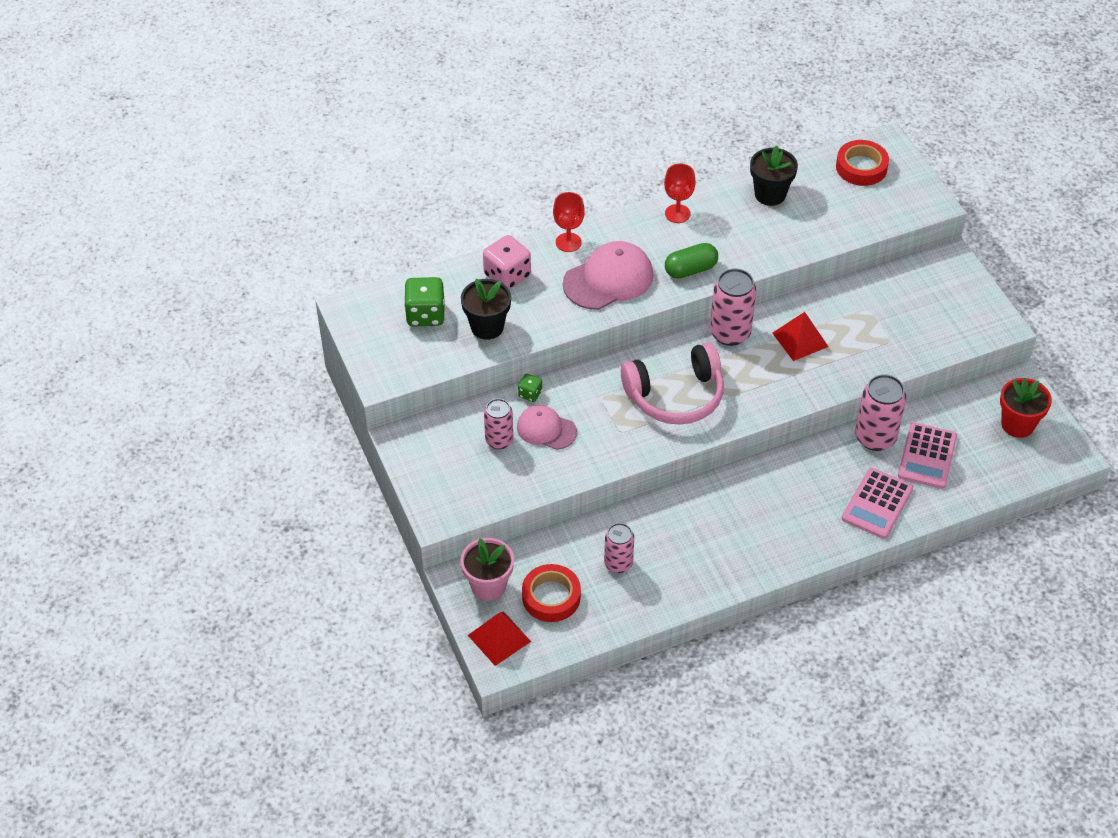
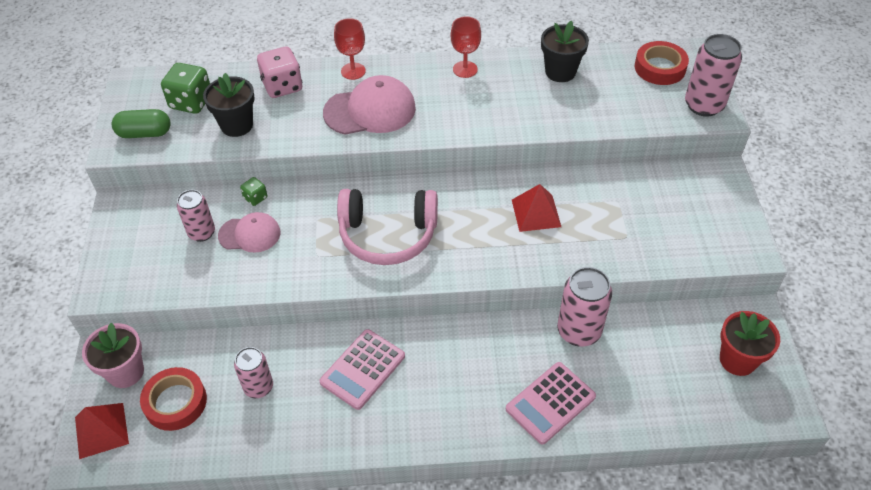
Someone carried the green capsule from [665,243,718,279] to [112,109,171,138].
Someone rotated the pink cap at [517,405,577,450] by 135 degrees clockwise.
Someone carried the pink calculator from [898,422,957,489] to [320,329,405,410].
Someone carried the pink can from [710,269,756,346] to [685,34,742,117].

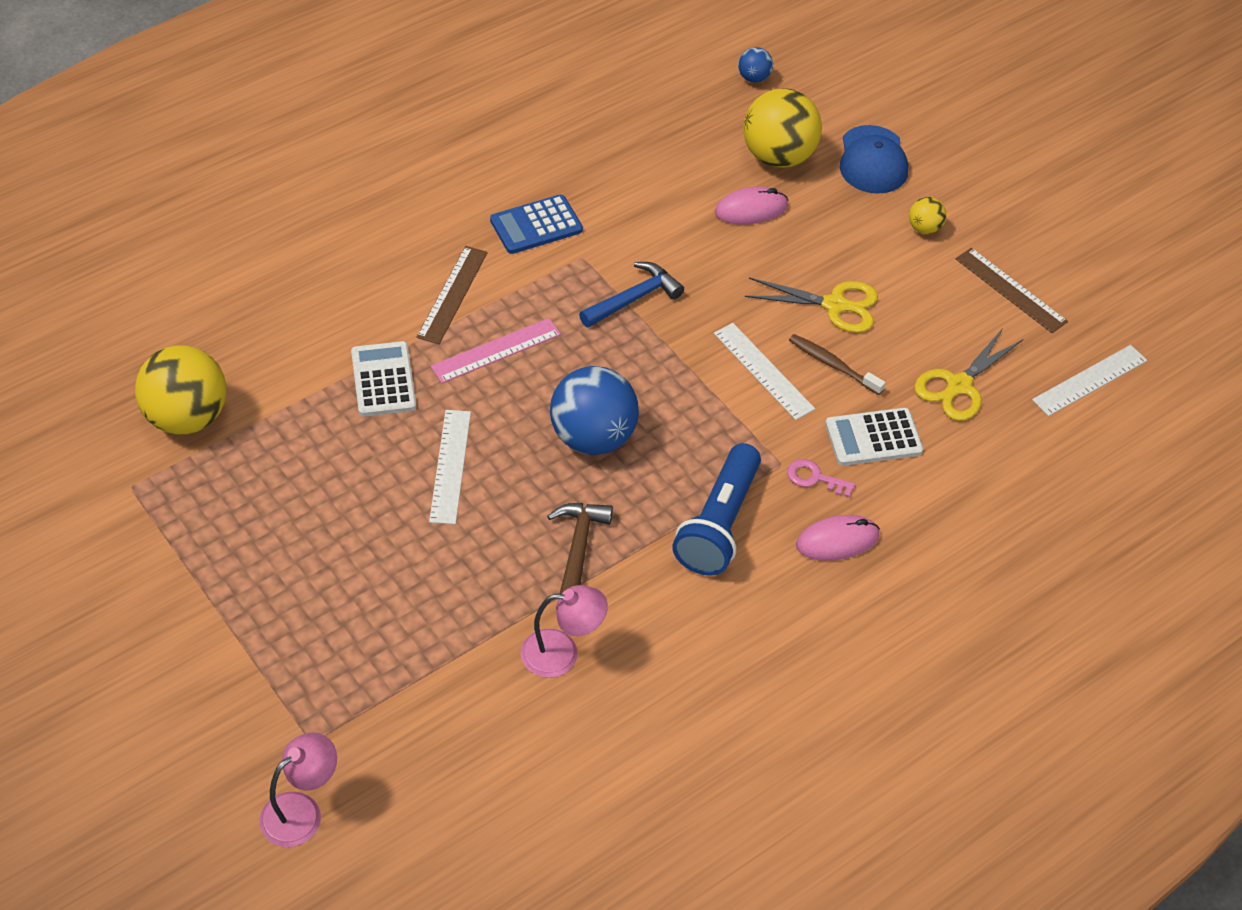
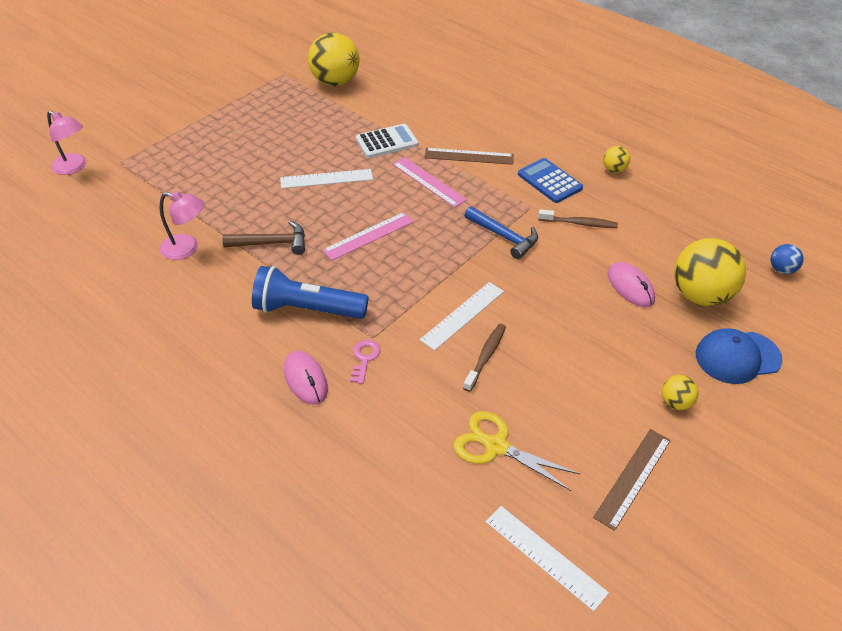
Someone rotated the pink lamp at [521,585,608,678] by 60 degrees counterclockwise.
Someone swapped the blue ball at [550,366,639,455] for the pink ruler at [322,212,414,261].
Someone put down the brown toothbrush at [538,209,618,228].
Someone put down the yellow ball at [603,146,630,173].
Someone took away the yellow scissors at [745,278,878,333].
Someone took away the white calculator at [825,408,923,466].

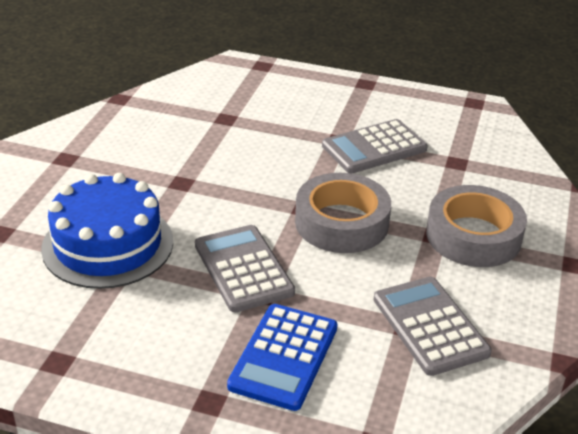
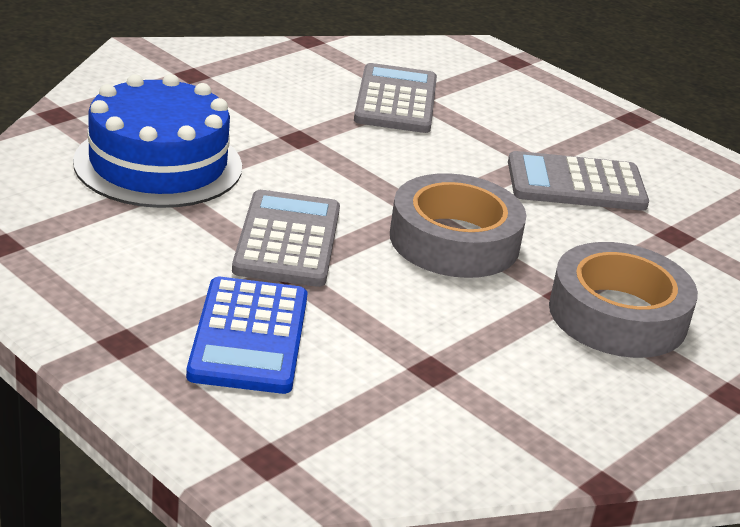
Someone rotated the blue calculator at [227,304,337,411] by 45 degrees counterclockwise.
Someone carried the grey calculator from [374,277,492,376] to [354,63,437,133].

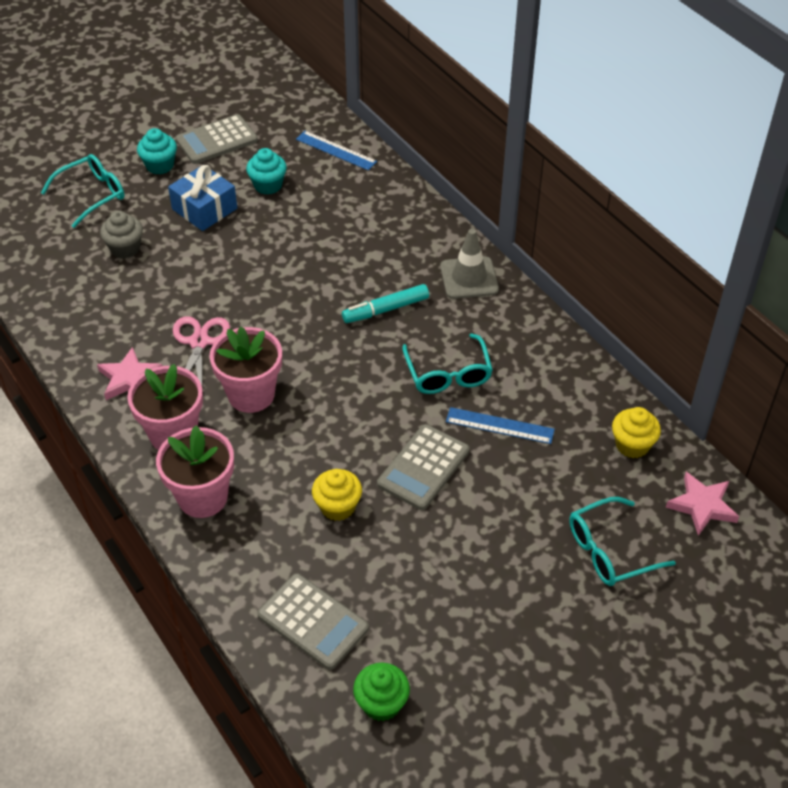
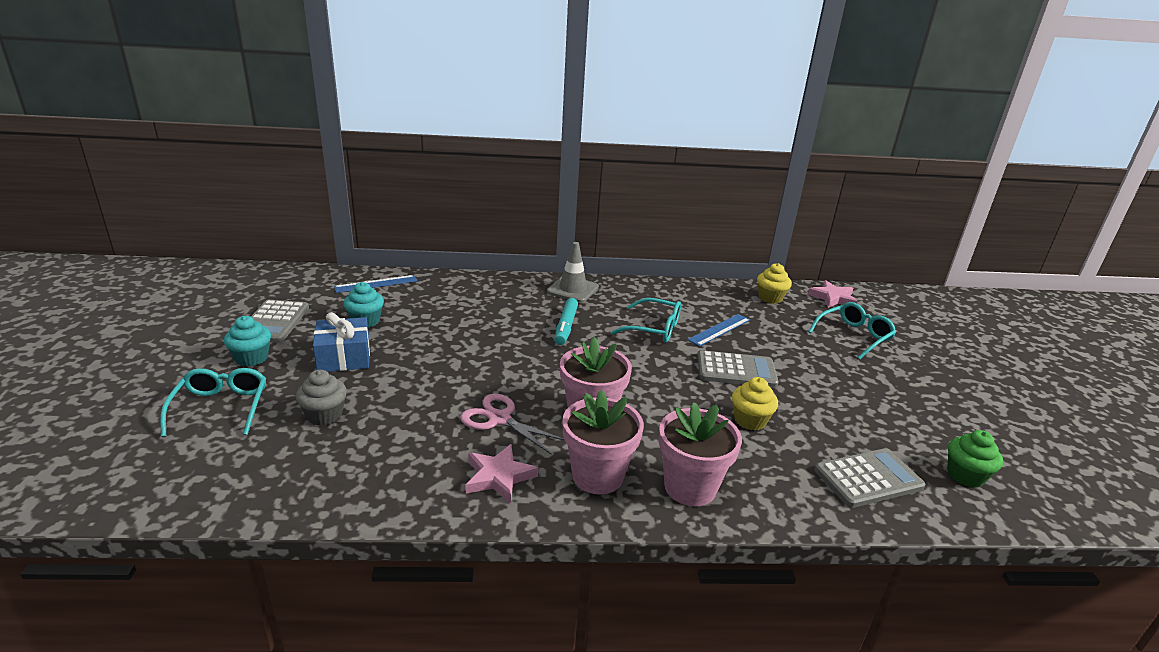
Someone rotated the grey calculator at [377,424,470,510] by 60 degrees counterclockwise.
Someone rotated the turquoise glasses at [569,497,676,586] by 135 degrees counterclockwise.

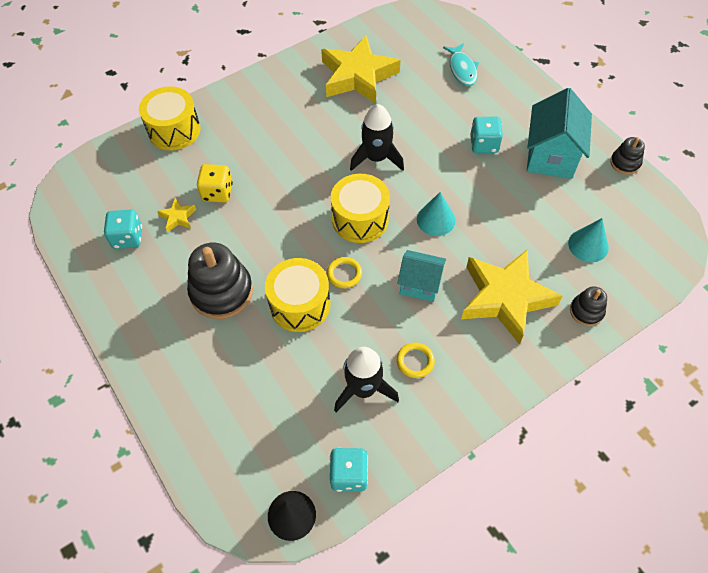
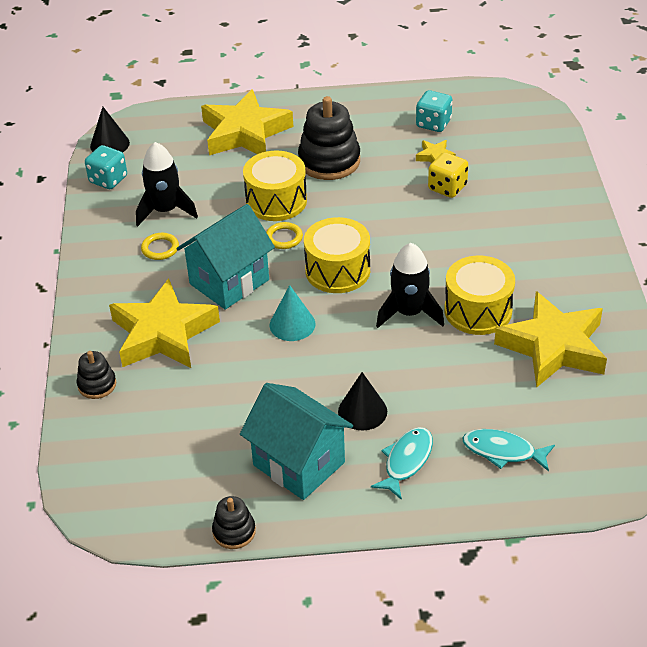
Someone scaled the turquoise house at [397,250,446,302] by 1.58.
Someone put down the yellow star at [201,89,293,155].
Someone swapped the turquoise dice at [470,117,503,153] for the black cone at [338,372,387,431].
Someone put down the turquoise fish at [371,427,433,500].
Someone carried the yellow drum from [139,86,200,151] to [444,256,515,335].
Someone took away the turquoise cone at [568,218,609,262].

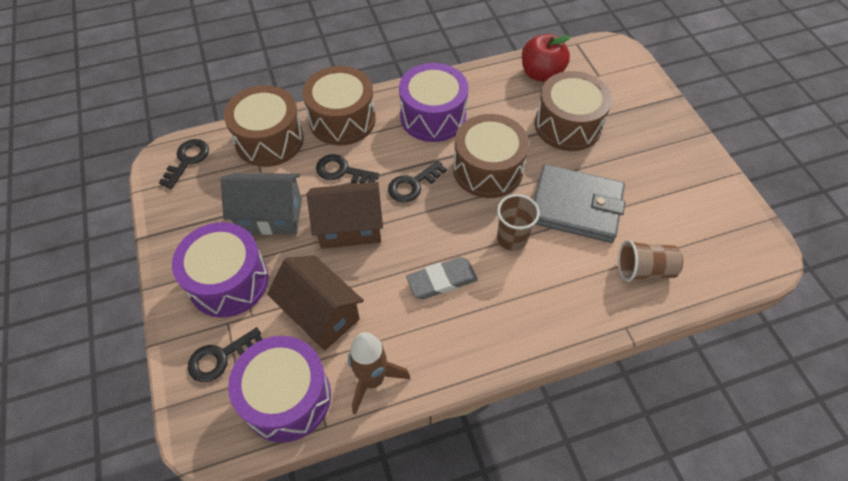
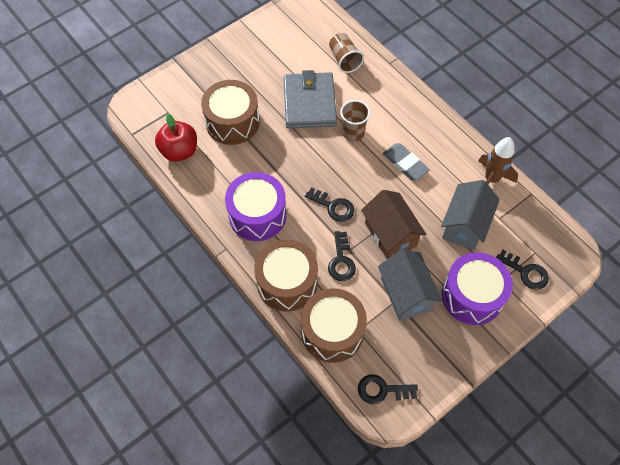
Someone repainted the brown house at [267,255,364,350], which became the grey house at [441,180,500,250].
Someone took away the purple drum at [228,336,331,443].
Someone took away the brown drum at [453,114,529,198].

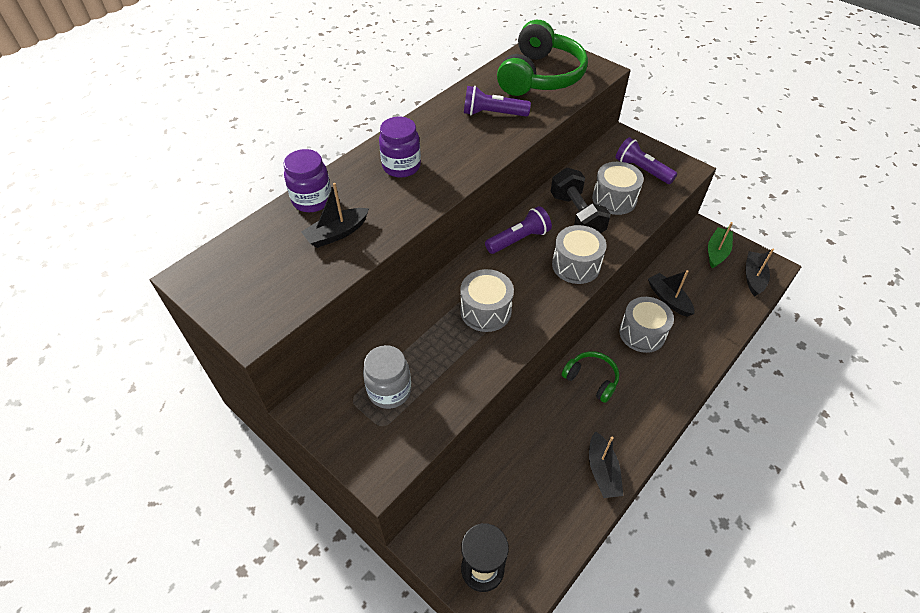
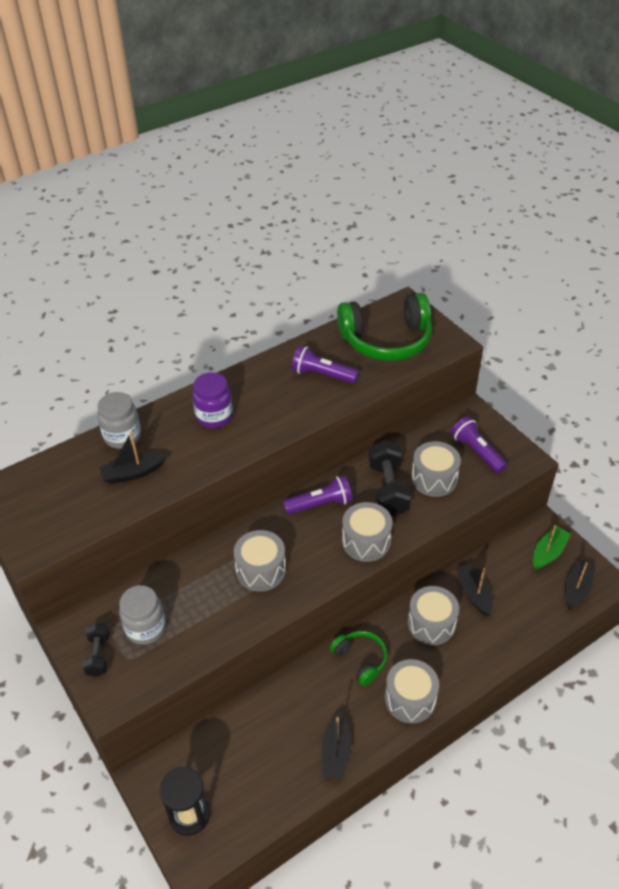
Someone put down the black dumbbell at [82,623,110,677].
Someone repainted the purple jar at [284,149,331,212], which became the grey jar at [97,392,141,449].
Someone rotated the green headphones at [497,20,588,96] by 45 degrees clockwise.
Someone put down the grey drum at [385,659,439,723].

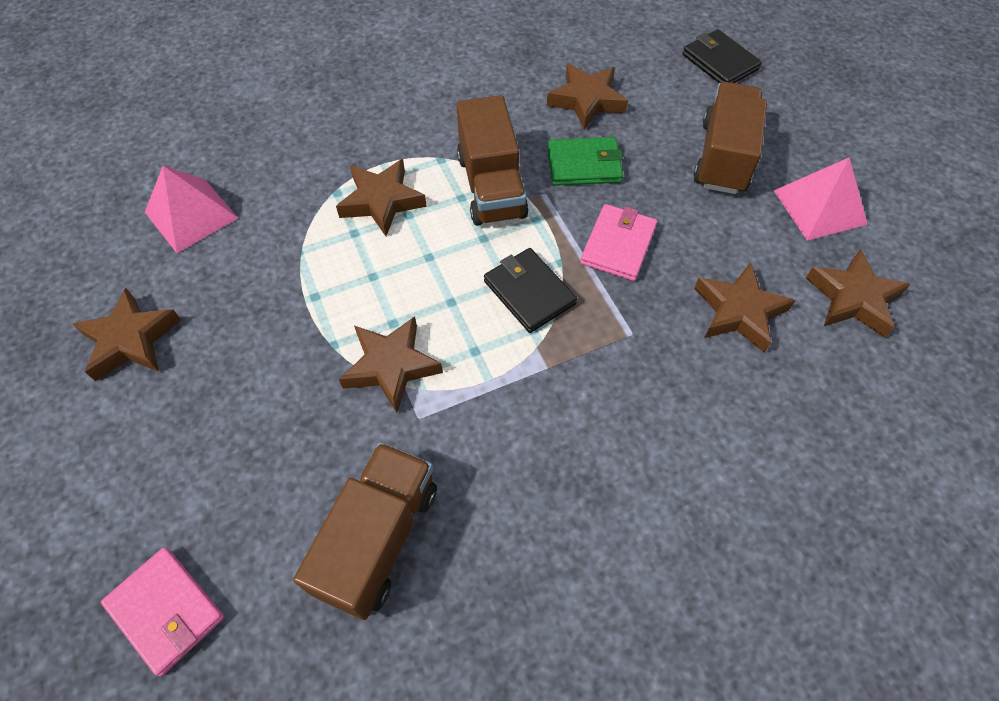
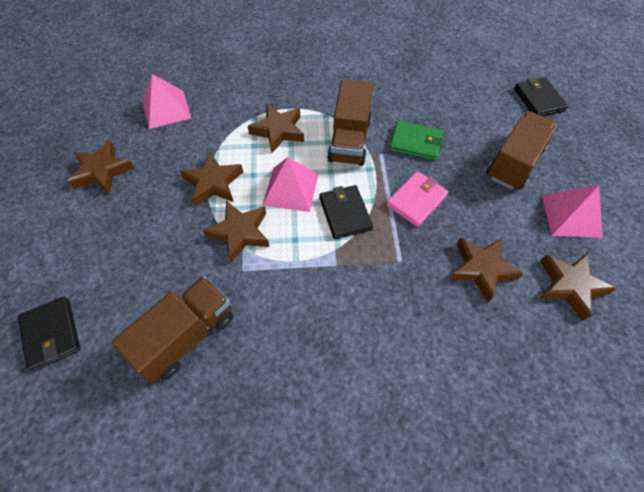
Someone repainted the pink wallet at [101,548,224,676], which became the black wallet at [18,297,80,371].
Someone carried the brown star from [547,63,628,129] to [180,151,243,206].
Someone put down the pink pyramid at [263,157,318,212].

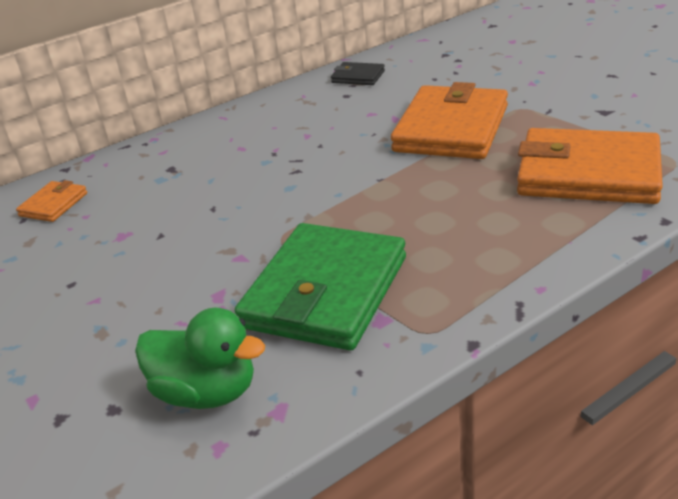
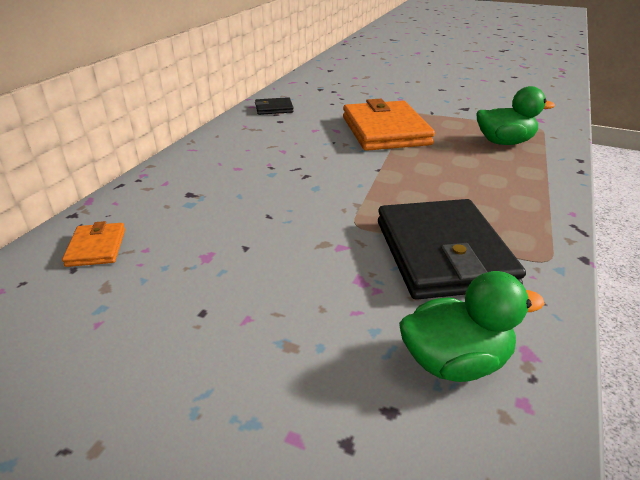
Someone repainted the green wallet at [235,223,406,350], which became the black wallet at [378,199,526,300].
Someone swapped the orange wallet at [517,128,663,204] for the green duck at [476,86,555,145].

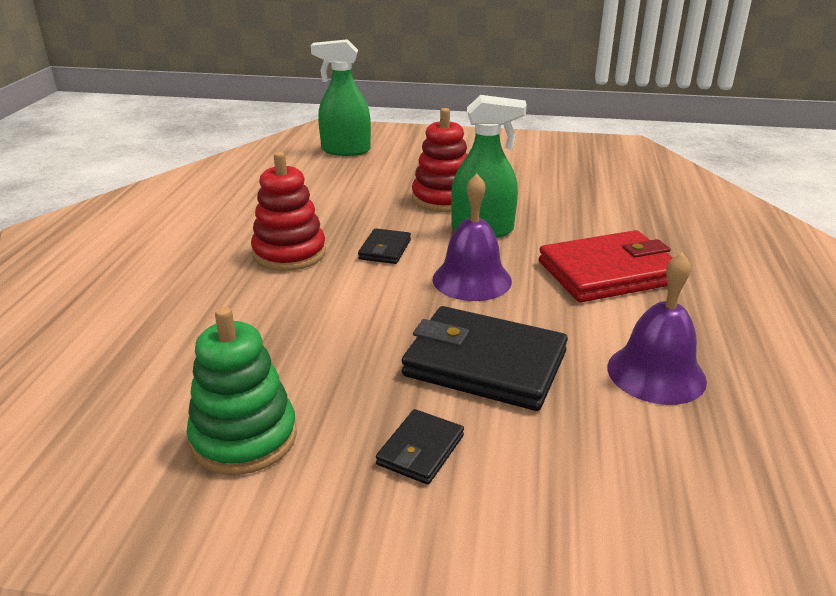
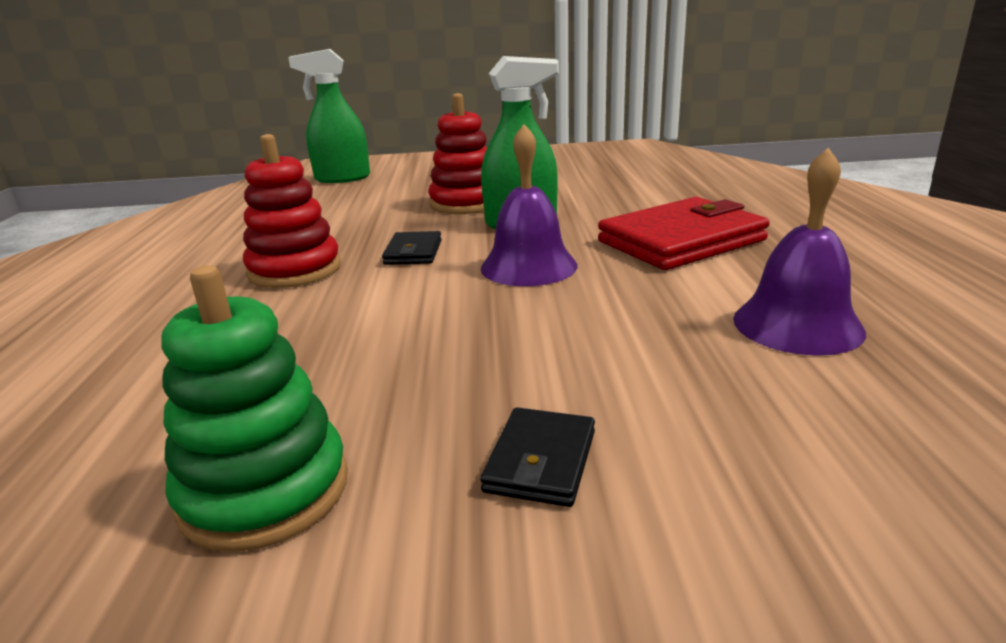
Someone took away the black wallet at [402,306,568,411].

